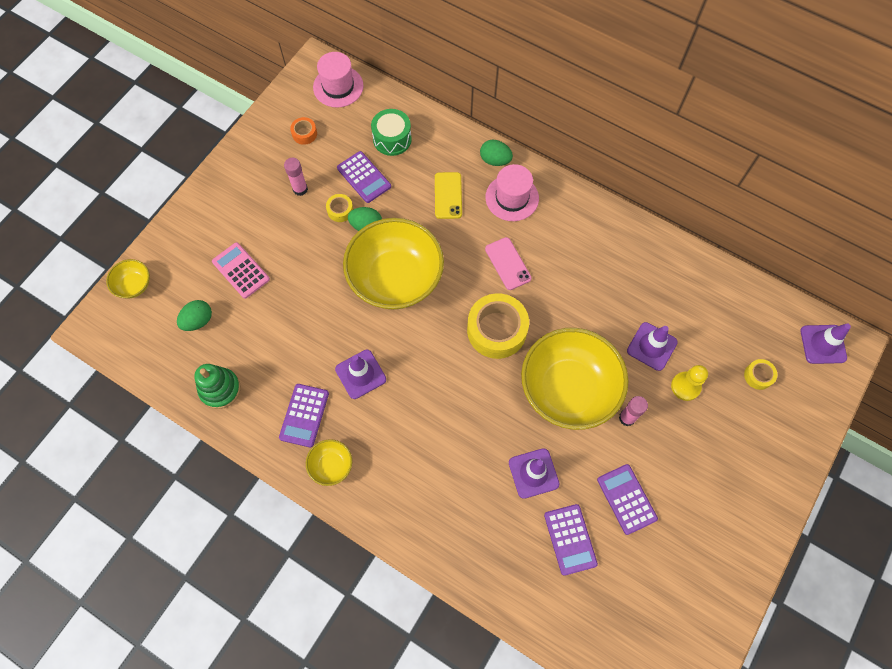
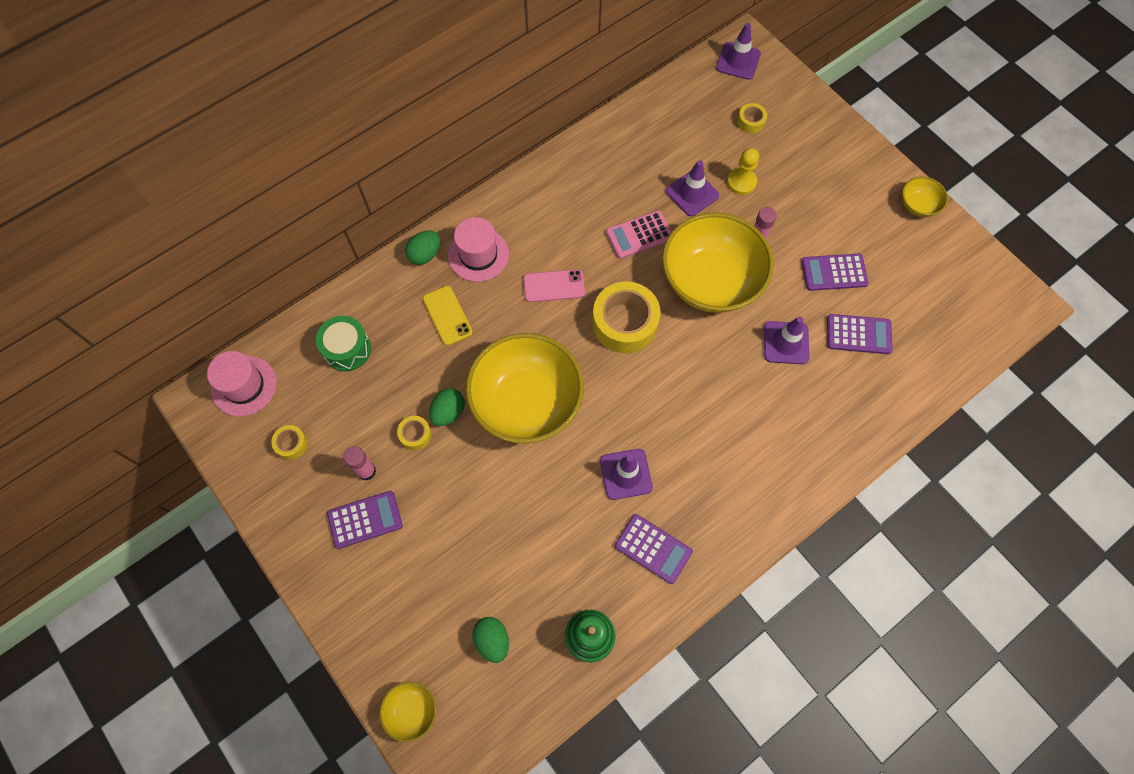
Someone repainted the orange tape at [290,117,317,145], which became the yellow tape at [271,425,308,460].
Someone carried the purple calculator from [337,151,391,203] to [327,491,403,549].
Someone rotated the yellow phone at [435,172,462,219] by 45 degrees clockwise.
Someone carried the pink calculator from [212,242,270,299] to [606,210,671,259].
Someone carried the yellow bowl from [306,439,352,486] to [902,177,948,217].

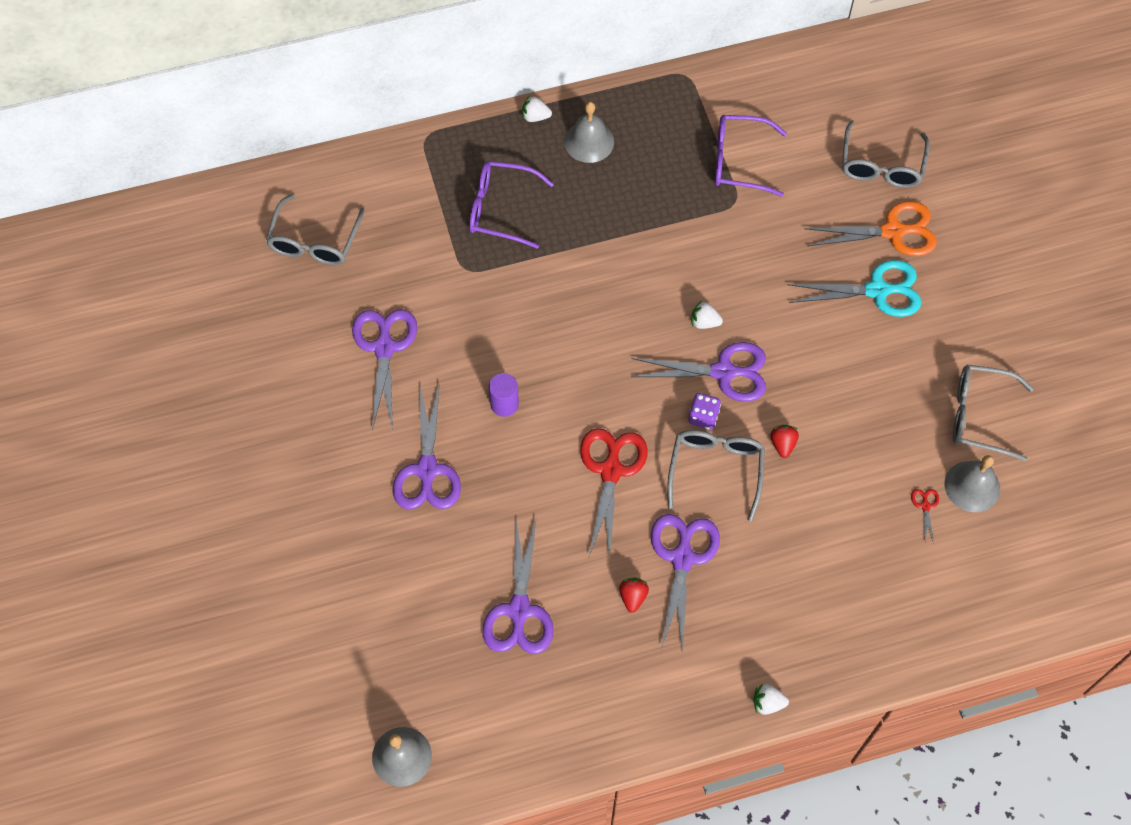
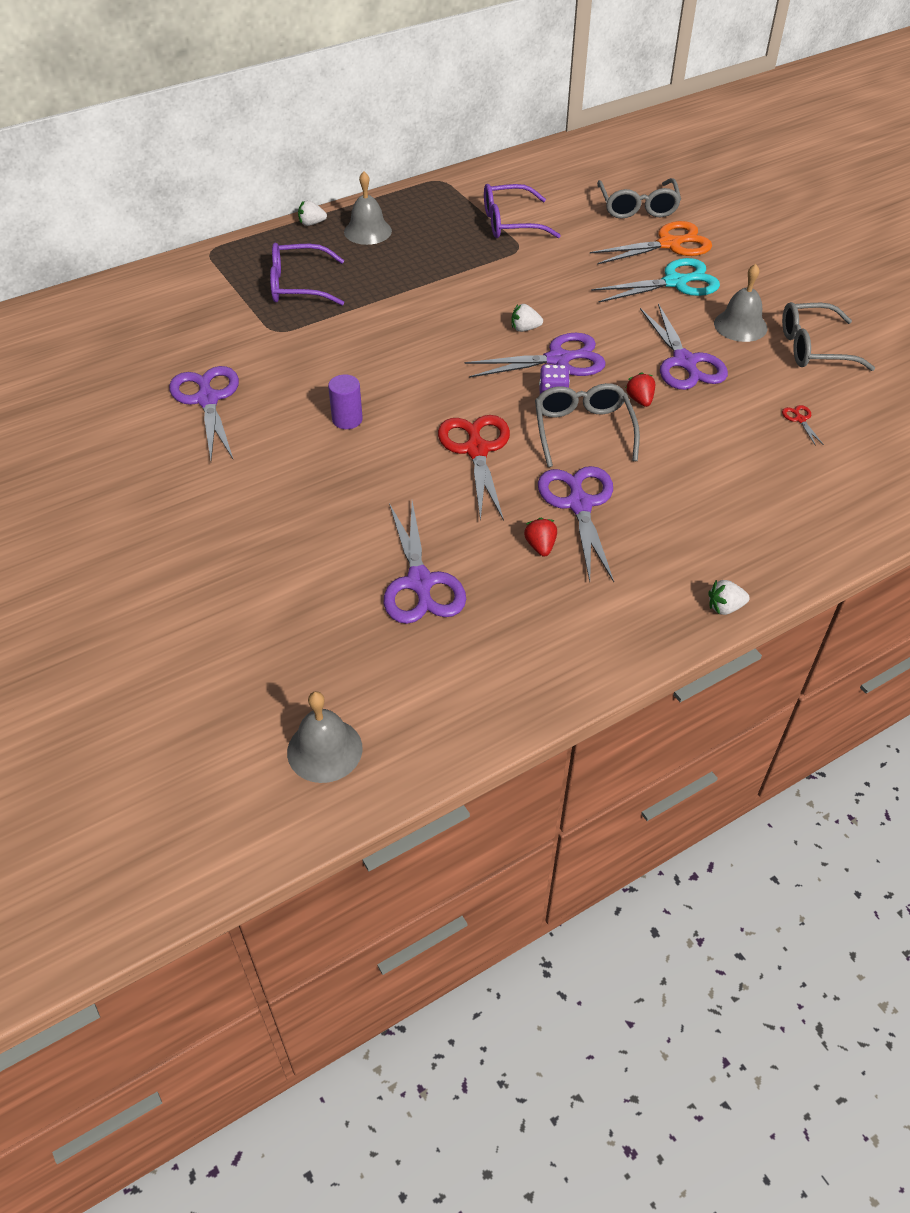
Someone carried the purple scissors from [393,382,461,509] to [640,303,728,390].
Someone carried the grey bell from [944,455,1000,512] to [714,264,767,342].
Someone took away the grey glasses at [266,194,365,265].

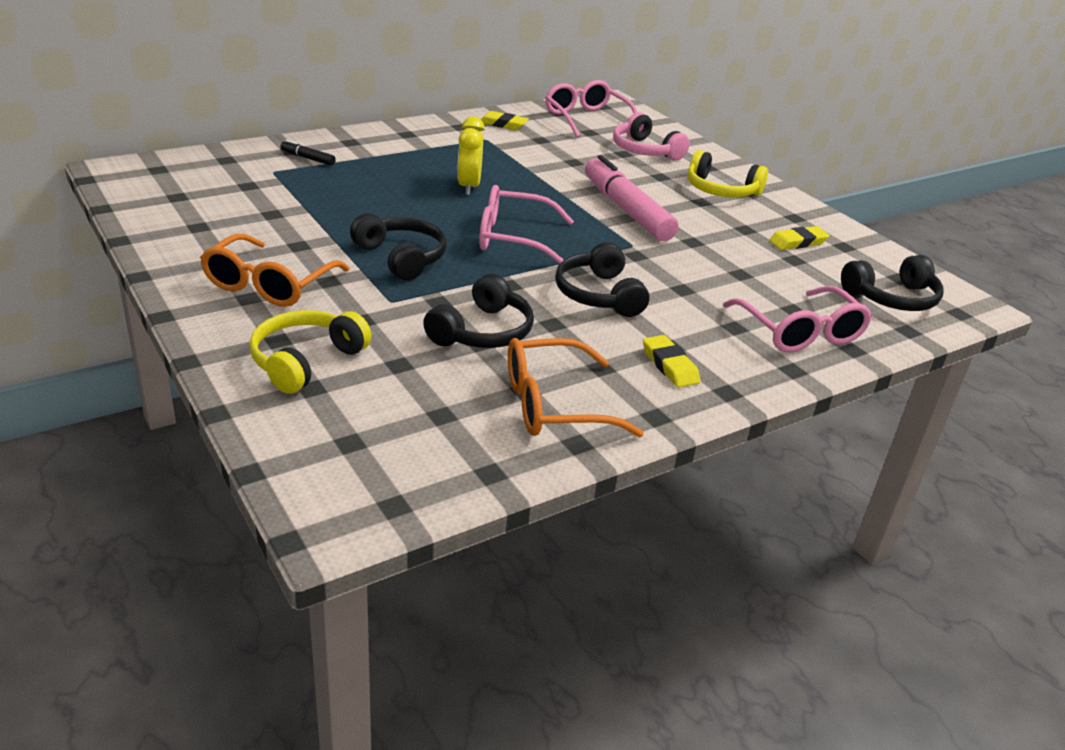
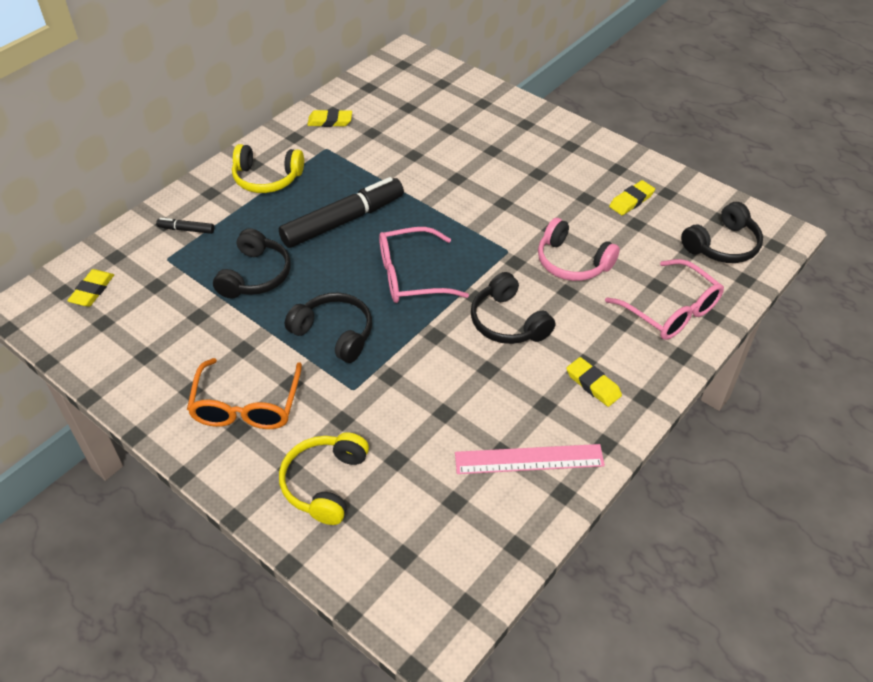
Someone put down the yellow eraser at [67,269,114,307].
Someone carried the black headphones from [423,274,534,348] to [213,228,291,299].
Someone carried the yellow headphones from [687,150,768,197] to [232,144,304,193].
Someone swapped the yellow clock at [457,117,485,195] for the black marker at [279,177,404,248].
Someone swapped the orange glasses at [508,338,644,437] for the pink ruler at [455,444,605,474].
Someone carried the pink headphones from [613,112,690,160] to [538,218,620,281].
Someone took away the pink glasses at [545,80,637,137].
Someone took away the pink marker at [585,155,678,241].

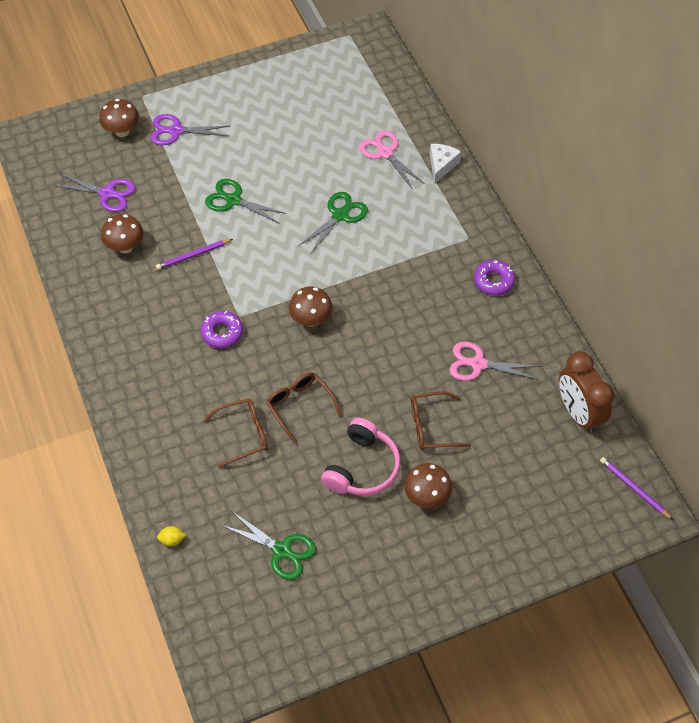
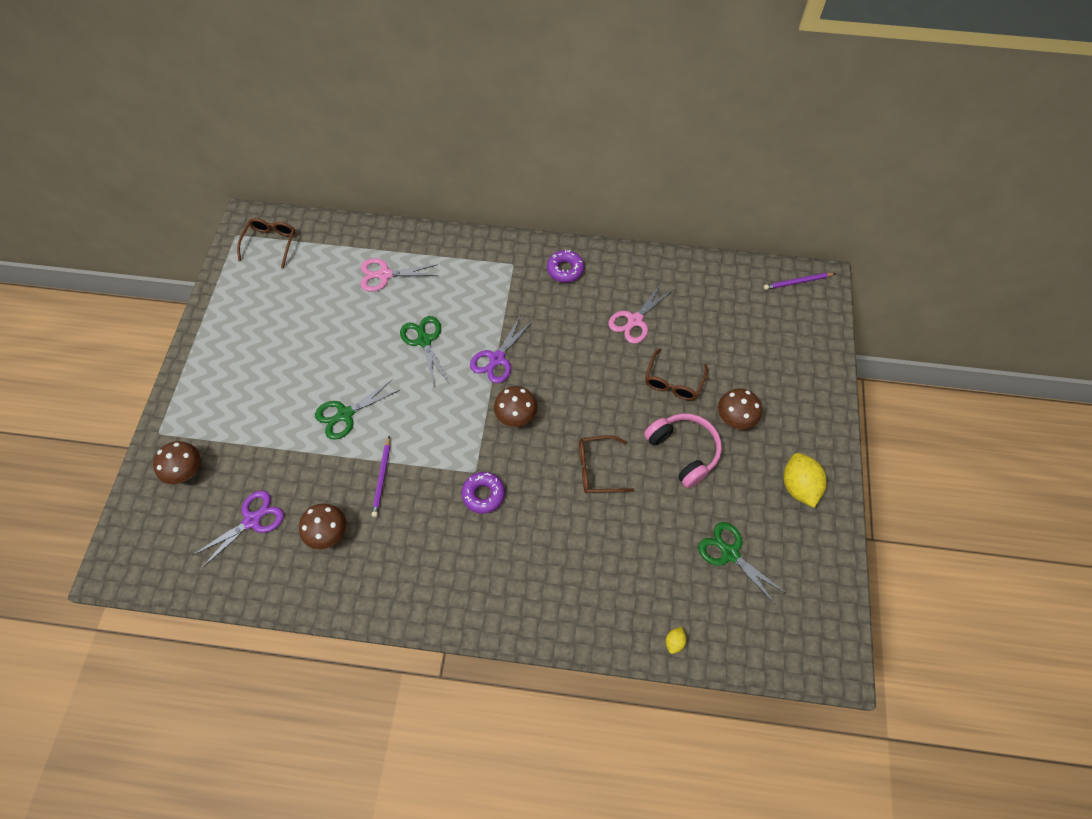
Someone carried the brown glasses from [203,398,268,468] to [237,218,296,268].
Someone carried the purple scissors from [151,114,229,145] to [470,315,533,383].
Someone rotated the green scissors at [221,511,316,580] by 105 degrees counterclockwise.
Someone put down the yellow lemon at [784,453,827,508].
Someone took away the white cheese at [430,144,461,184].
Someone took away the brown clock at [559,351,614,433].

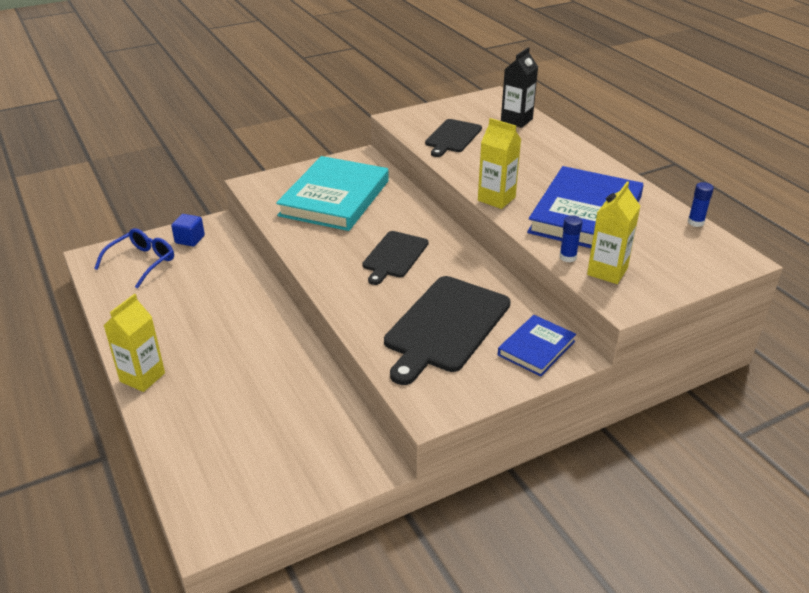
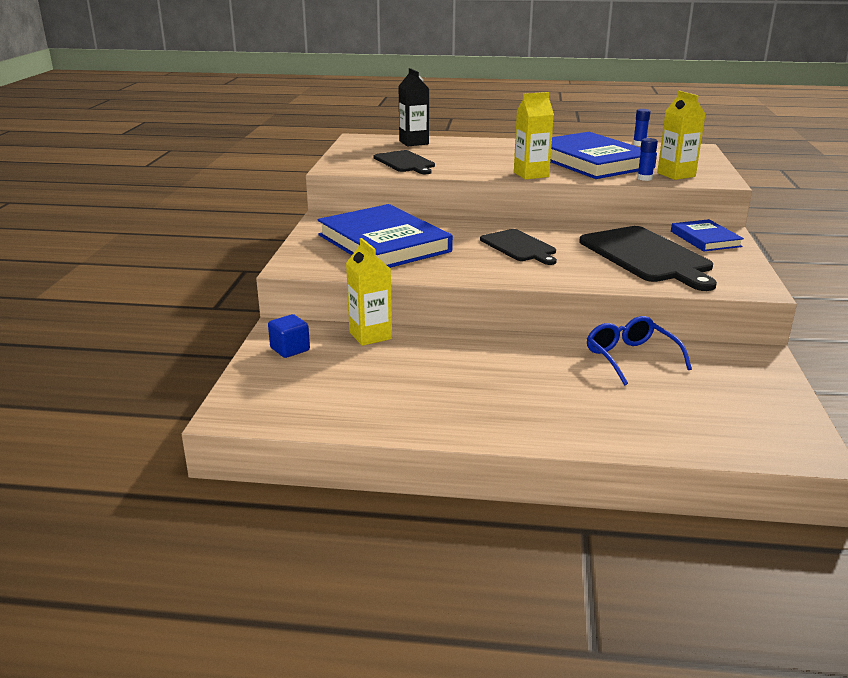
Someone repainted the turquoise book at [276,156,389,231], which became the blue book at [318,204,453,268].
Someone carried the yellow carton from [104,294,165,392] to [346,238,392,346].
Someone carried the blue glasses from [94,228,174,288] to [587,316,692,386].

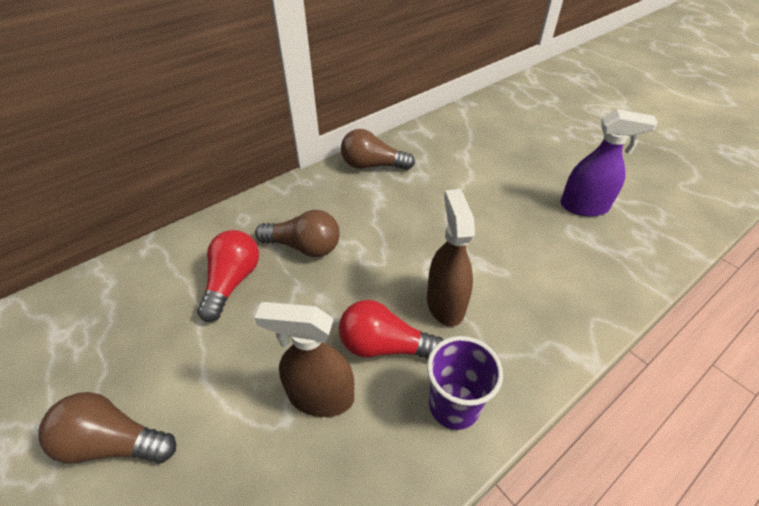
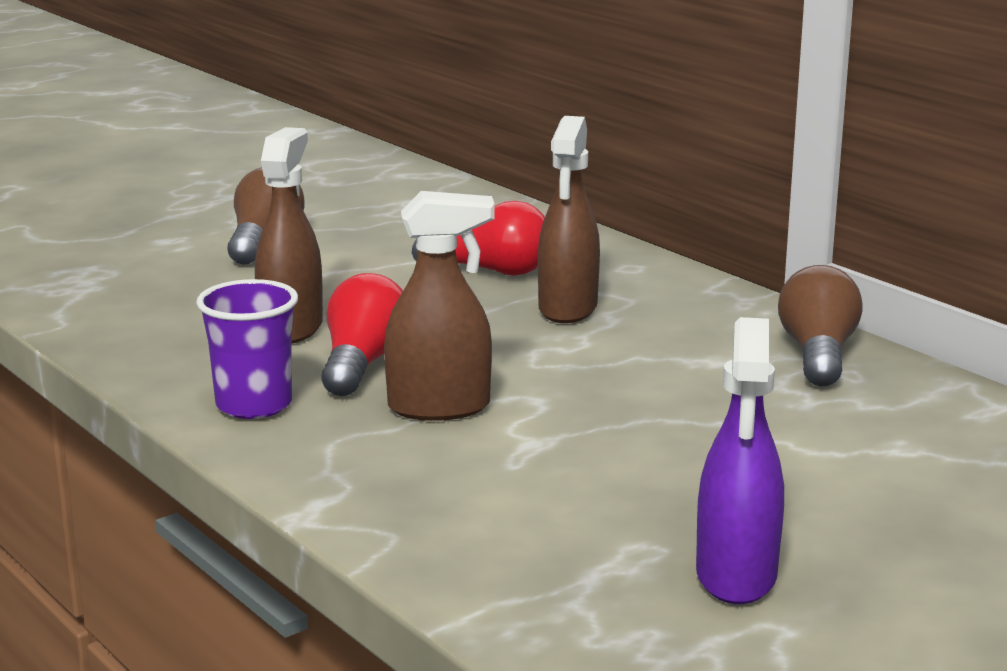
Someone swapped the brown light bulb at [255,210,340,257] for the brown spray bottle at [538,116,600,323].

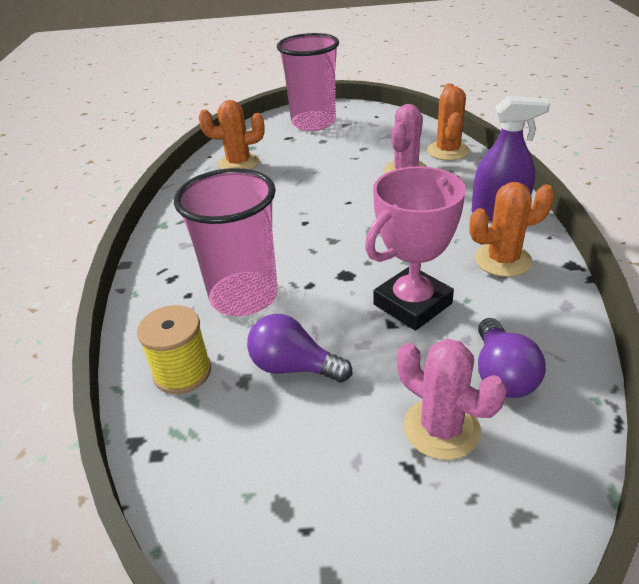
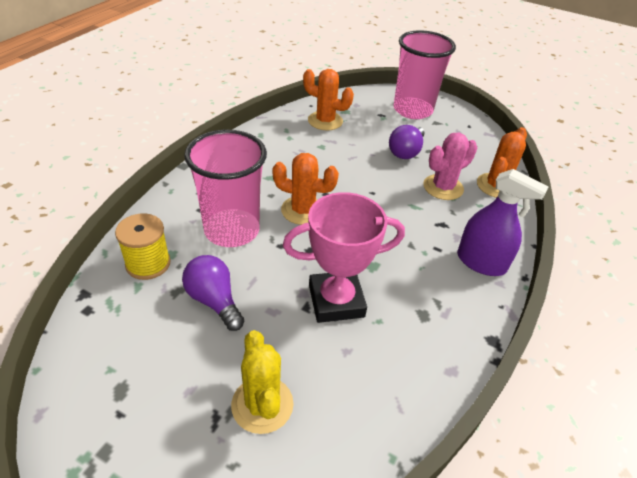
Someone repainted the pink cactus at [397,339,507,460], which became the yellow cactus at [231,330,294,434].
Someone carried the orange cactus from [469,182,555,277] to [272,153,339,225].
Someone carried the purple light bulb from [478,318,546,398] to [389,125,425,159].

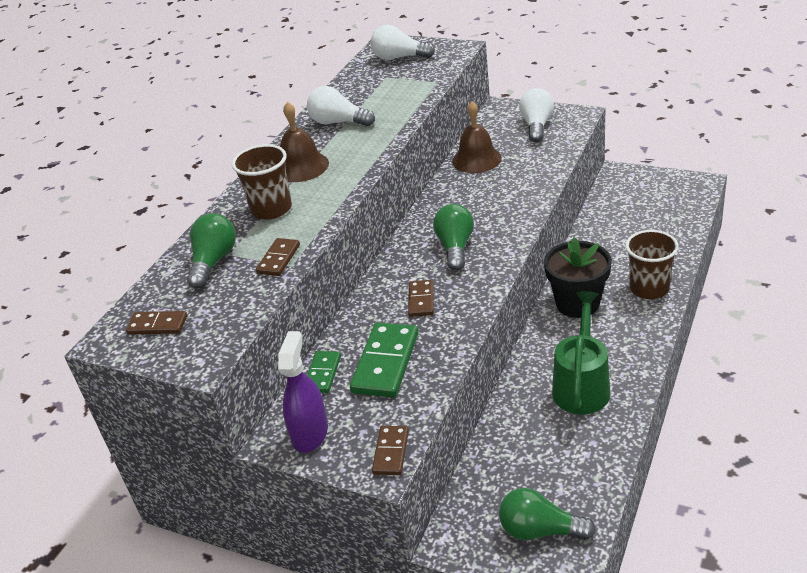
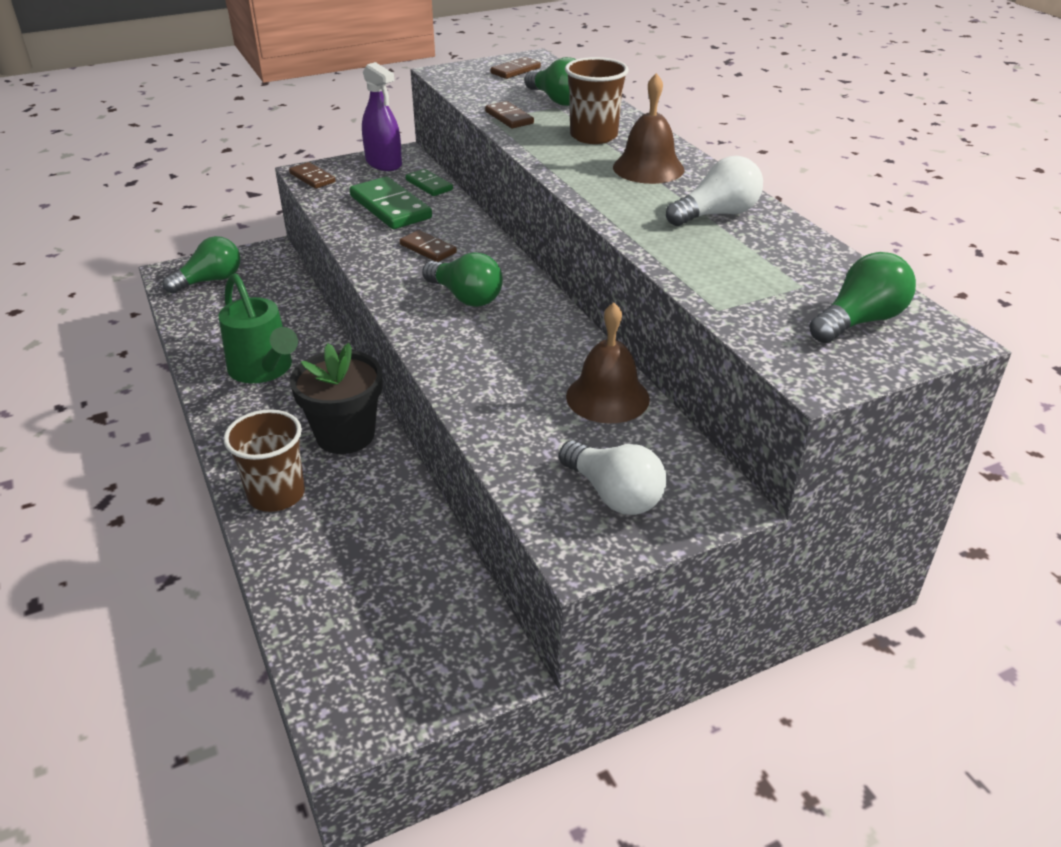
Someone repainted the white light bulb at [370,25,435,60], which became the green light bulb at [809,252,916,343].

